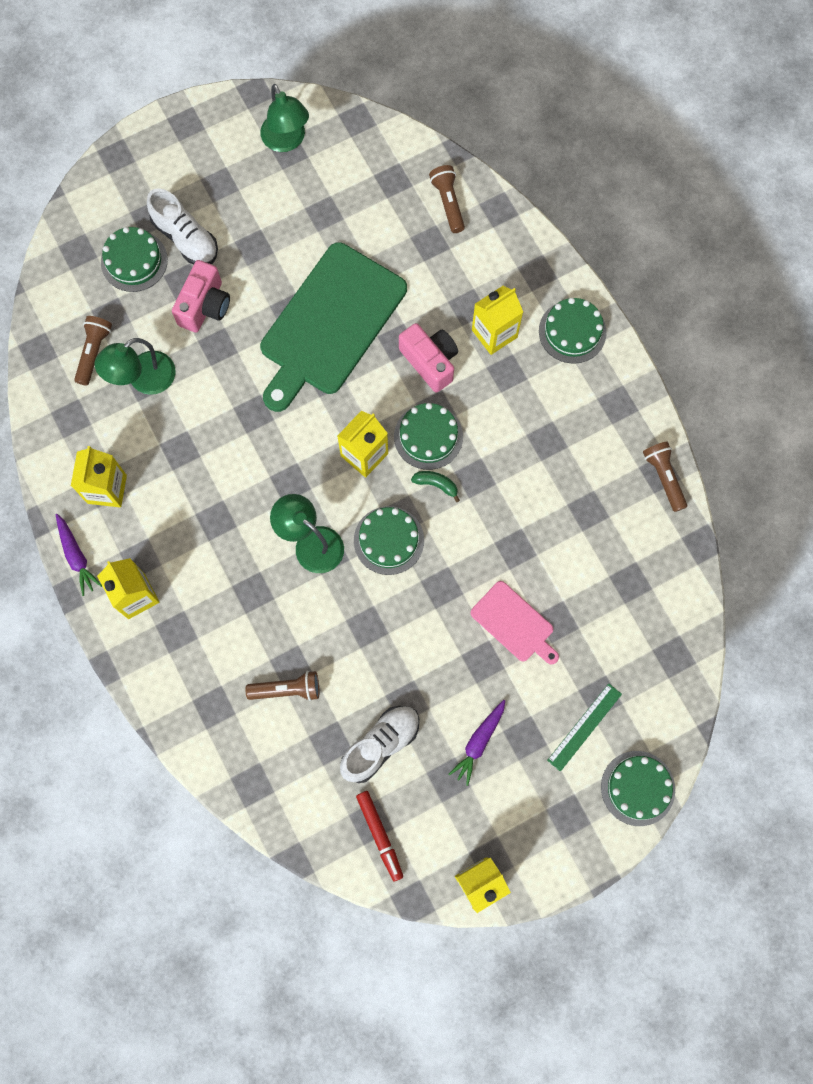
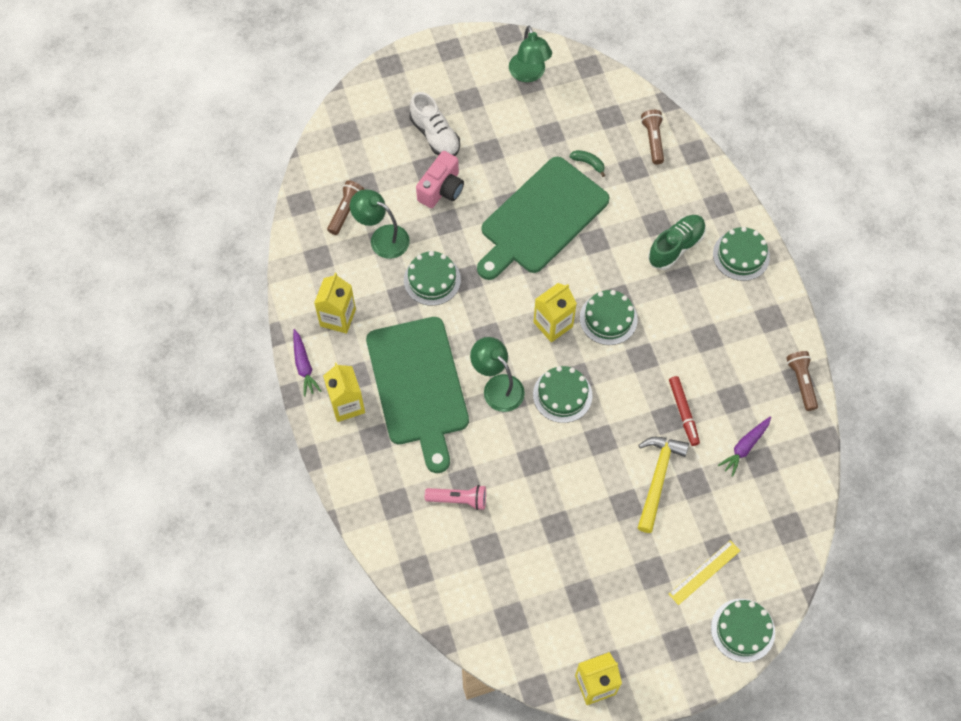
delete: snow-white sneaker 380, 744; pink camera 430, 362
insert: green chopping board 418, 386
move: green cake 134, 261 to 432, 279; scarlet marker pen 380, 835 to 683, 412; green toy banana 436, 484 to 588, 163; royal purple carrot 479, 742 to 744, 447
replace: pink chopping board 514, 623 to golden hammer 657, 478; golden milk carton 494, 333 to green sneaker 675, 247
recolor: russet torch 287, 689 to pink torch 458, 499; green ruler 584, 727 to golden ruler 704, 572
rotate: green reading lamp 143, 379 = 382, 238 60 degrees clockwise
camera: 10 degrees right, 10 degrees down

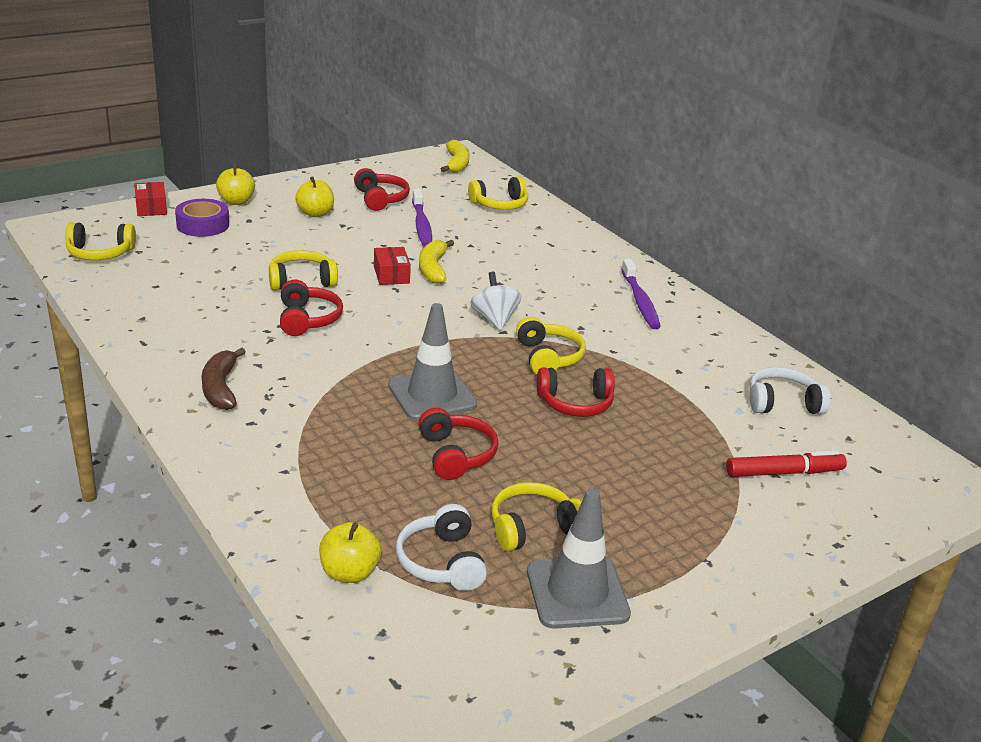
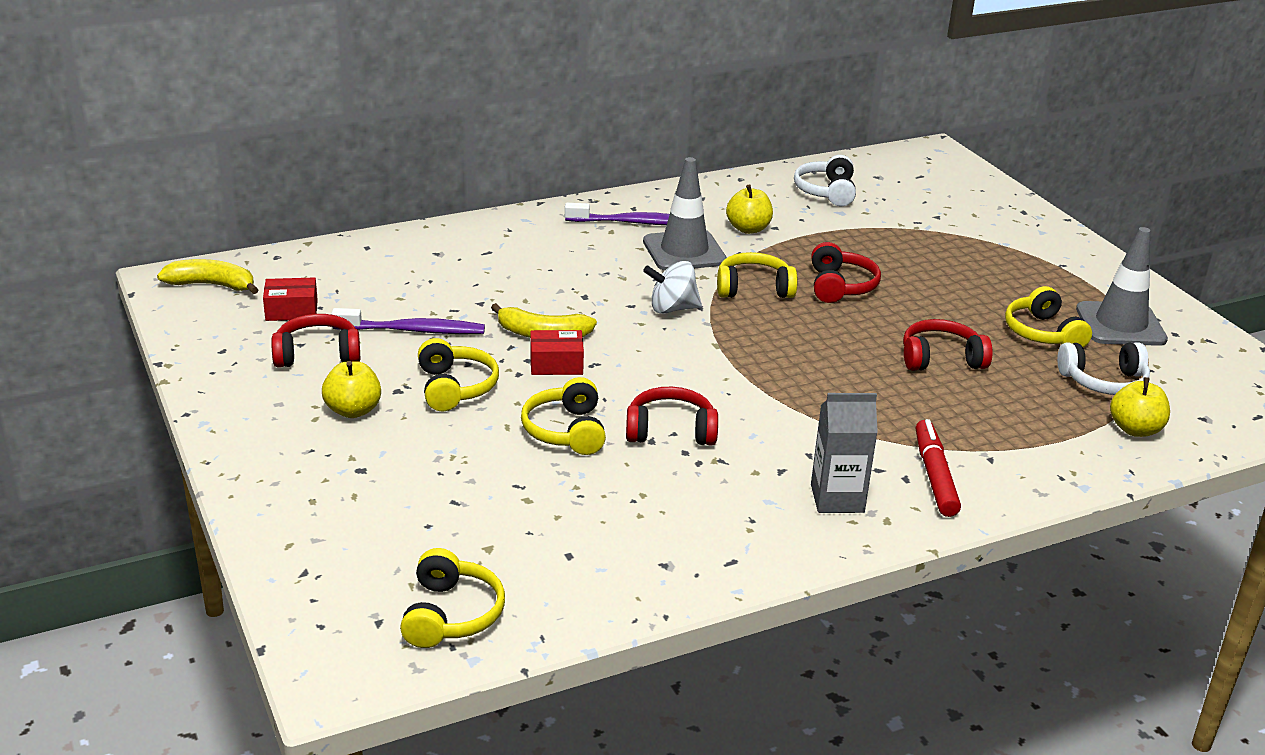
delete: royal purple tape 203, 225
move: scarlet box 151, 208 to 291, 310; golden apple 236, 201 to 748, 229; grey safety cone 432, 395 to 684, 251; golden headphones 500, 204 to 455, 387; scarlet marker pen 784, 472 to 934, 476
replace: russet toy banana 220, 388 to grey milk carton 837, 498
camera: 80 degrees left, 0 degrees up

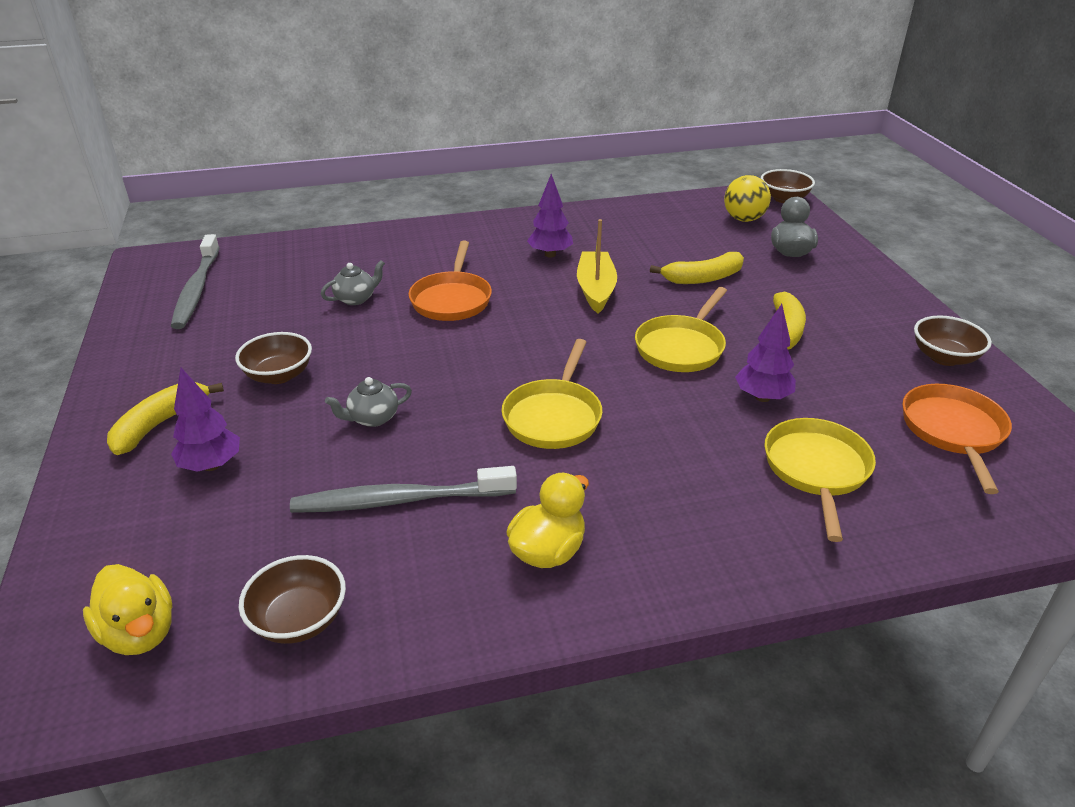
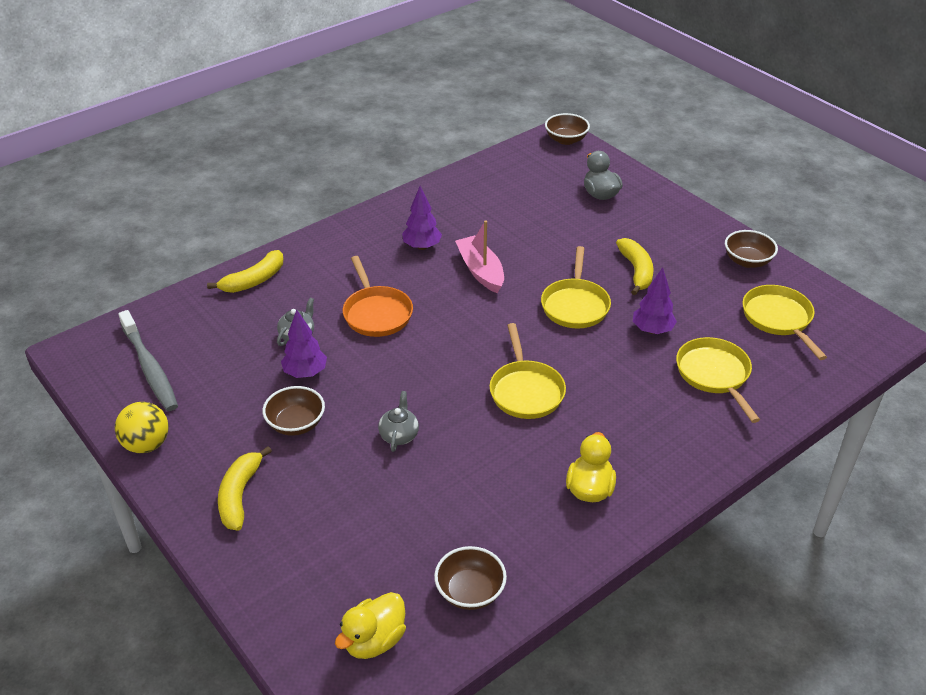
delete: grey tooth brush 400, 500
move: royal purple toy tree 211, 465 to 305, 373; golden toy banana 703, 278 to 254, 280; golden ball 744, 219 to 147, 444
recolor: golden boat 596, 289 to pink boat 480, 271; orange-coloured skillet 953, 431 to golden skillet 778, 319
rotate: golden toy duck 140, 633 = 374, 640 105 degrees clockwise; grey tea pot 372, 418 = 399, 435 150 degrees clockwise
camera: 25 degrees left, 5 degrees up

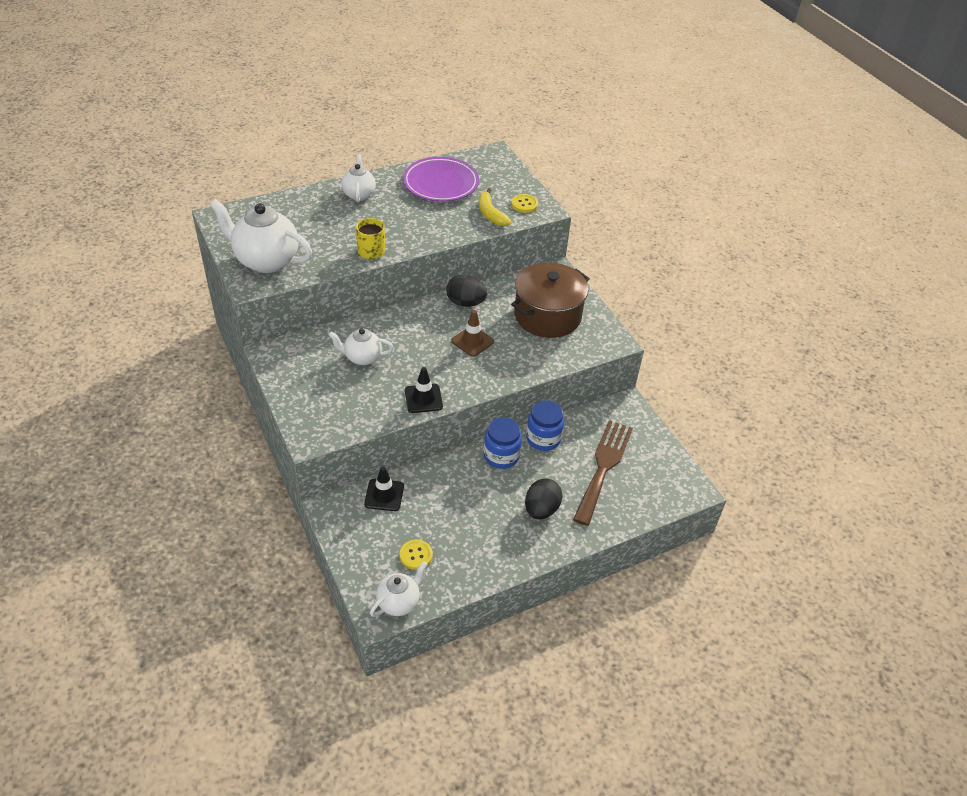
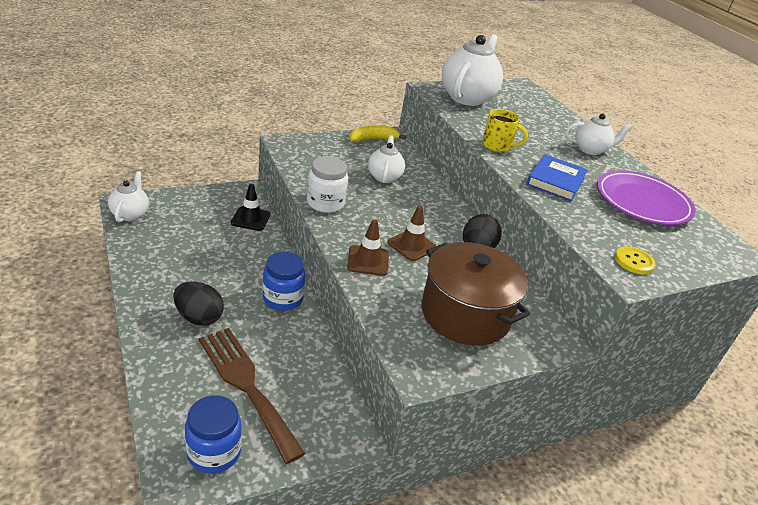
delete: golden sewing button 416, 555
insert: russet safety cone 368, 261; cobalt book 556, 181
move: golden toy banana 490, 214 to 373, 139; cobalt jar 543, 438 to 214, 452
replace: jet-black safety cone 423, 398 to snow-white jar 325, 203
rotate: snow-white tea pot 399, 602 = 130, 214 135 degrees counterclockwise; russet fork 603, 467 = 246, 385 150 degrees counterclockwise
camera: 90 degrees right, 10 degrees down

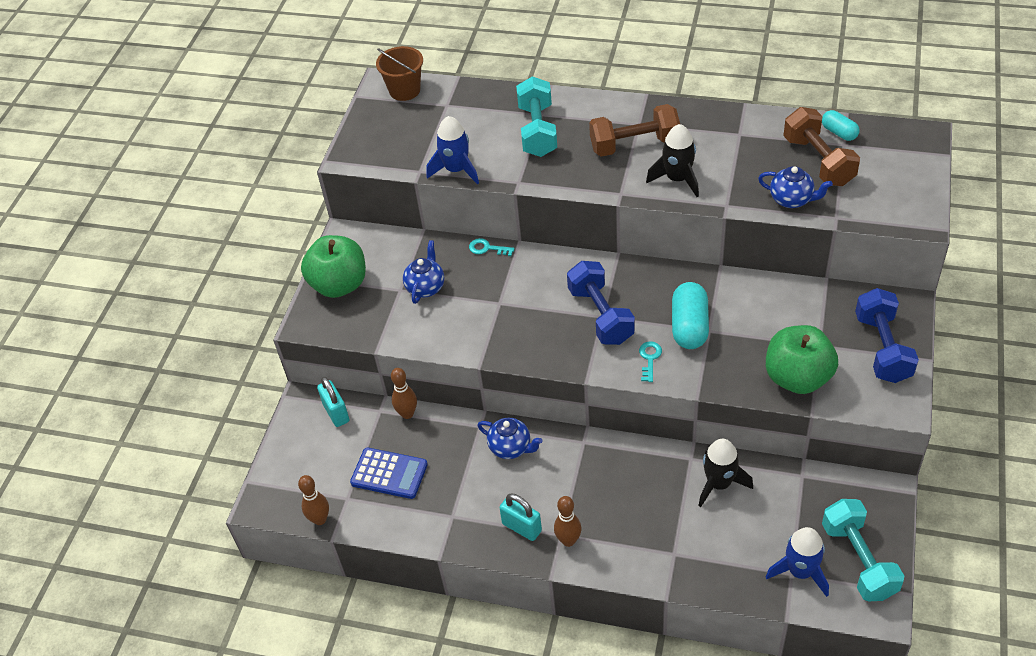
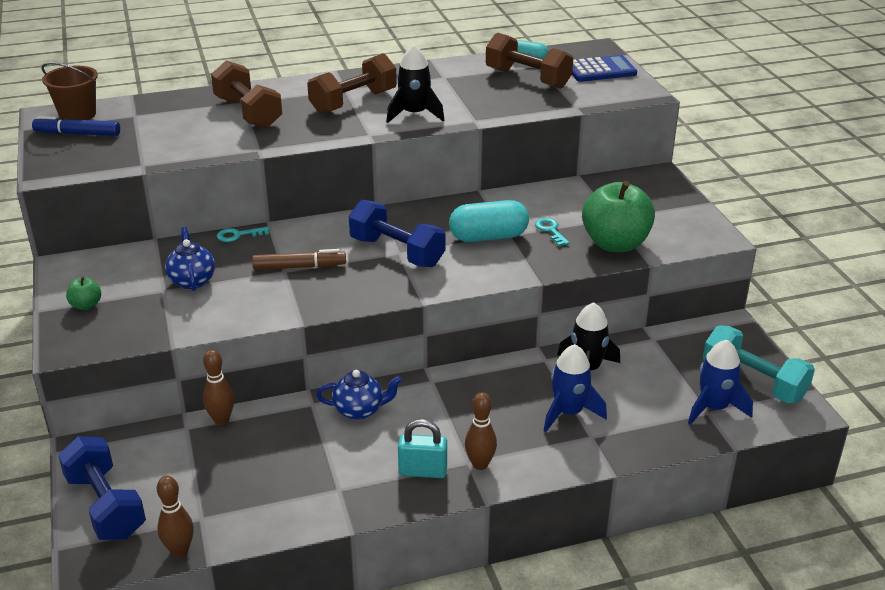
delete: teal lock 336, 413; cobalt tea pot 792, 200
insert: cobalt marker pen 78, 134; russet marker pen 299, 267
move: cobalt pocket calculator 389, 473 to 600, 70; cobalt spaceship 456, 170 to 569, 412; teal latchkey 649, 358 to 550, 230; cobalt hand weight 882, 348 to 105, 506
recolor: teal hand weight 537, 131 to russet hand weight 248, 113
rotate: teal capsule 689, 326 = 488, 237 75 degrees counterclockwise
resize: green apple 339, 285 = 86, 305 x0.43
camera: 35 degrees left, 15 degrees down

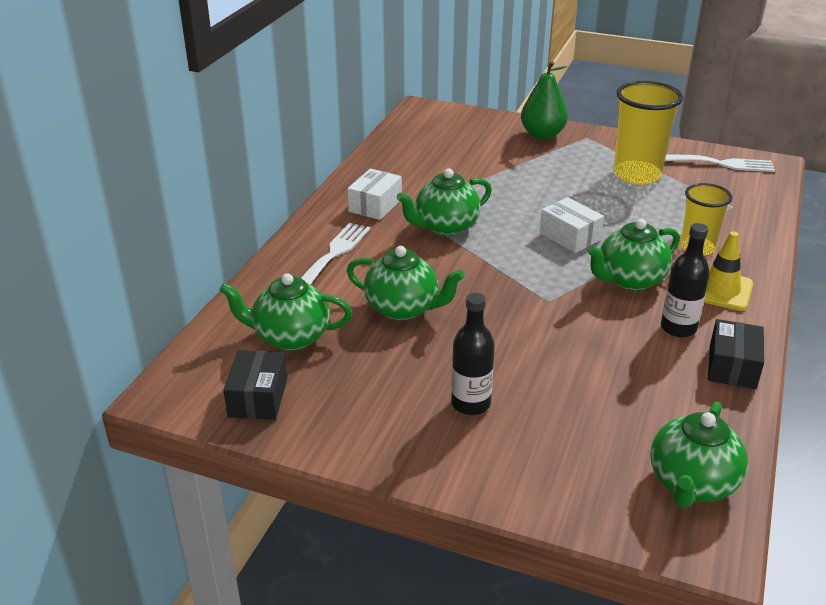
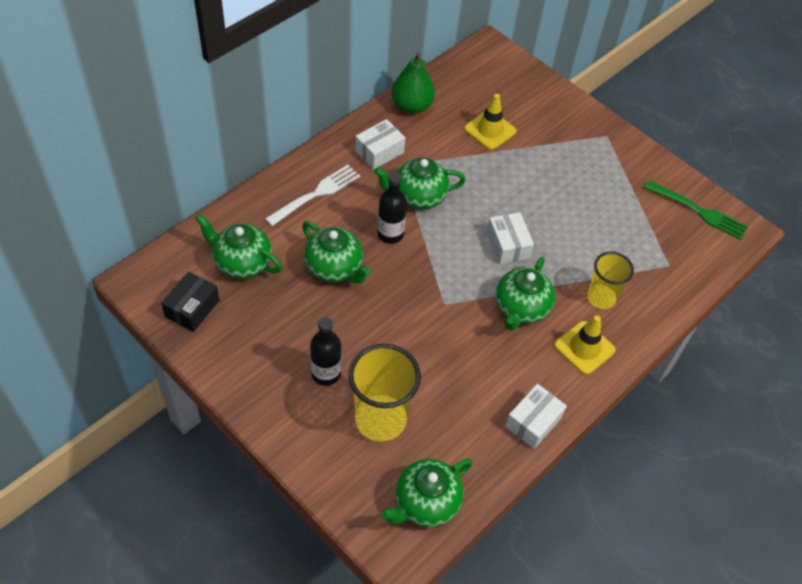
insert: golden safety cone 490, 130
move: green pear fruit 542, 135 to 411, 106; golden beaker 637, 175 to 380, 419; jet-black flask 678, 328 to 390, 234
recolor: snow-white fork 718, 164 to green fork 698, 211; jet-black box 732, 366 to snow-white box 533, 422
rotate: green tea pot 629, 280 = 521, 309 60 degrees counterclockwise
camera: 20 degrees right, 20 degrees up

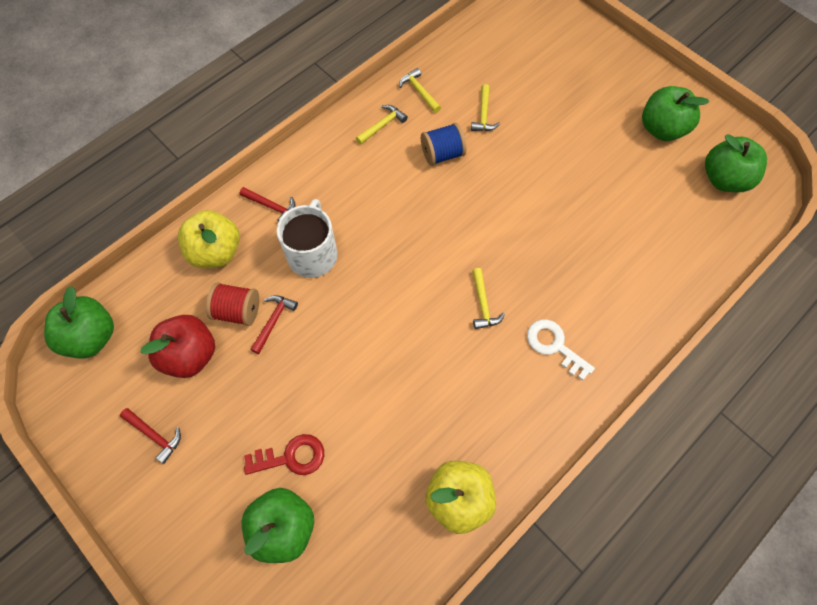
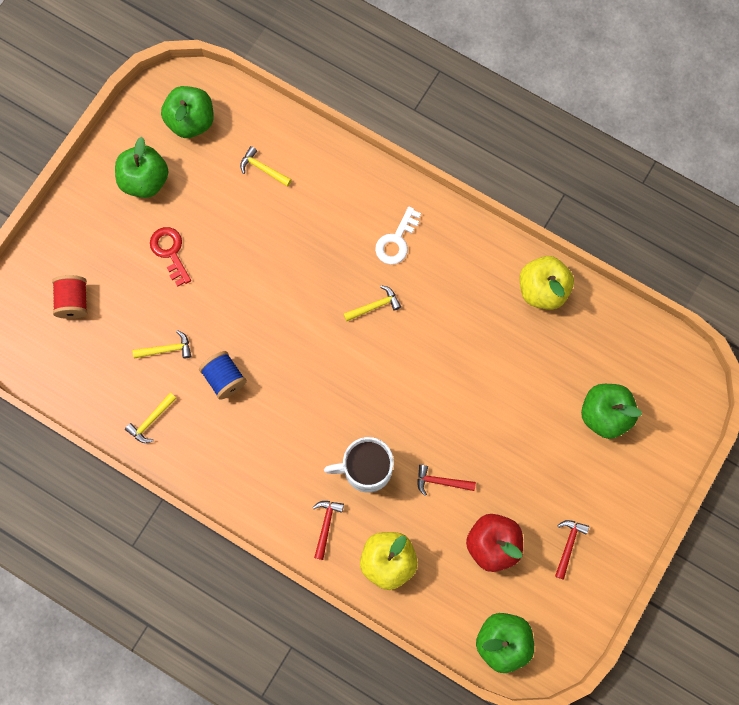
move: scarlet bobbin 238, 311 to 74, 301; scarlet latchkey 291, 457 to 170, 252; golden hammer 382, 125 to 263, 169
camera: 105 degrees left, 10 degrees up

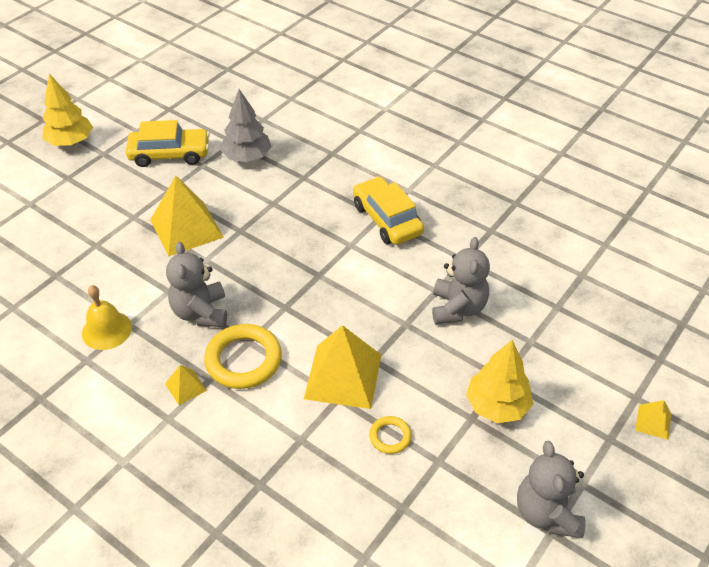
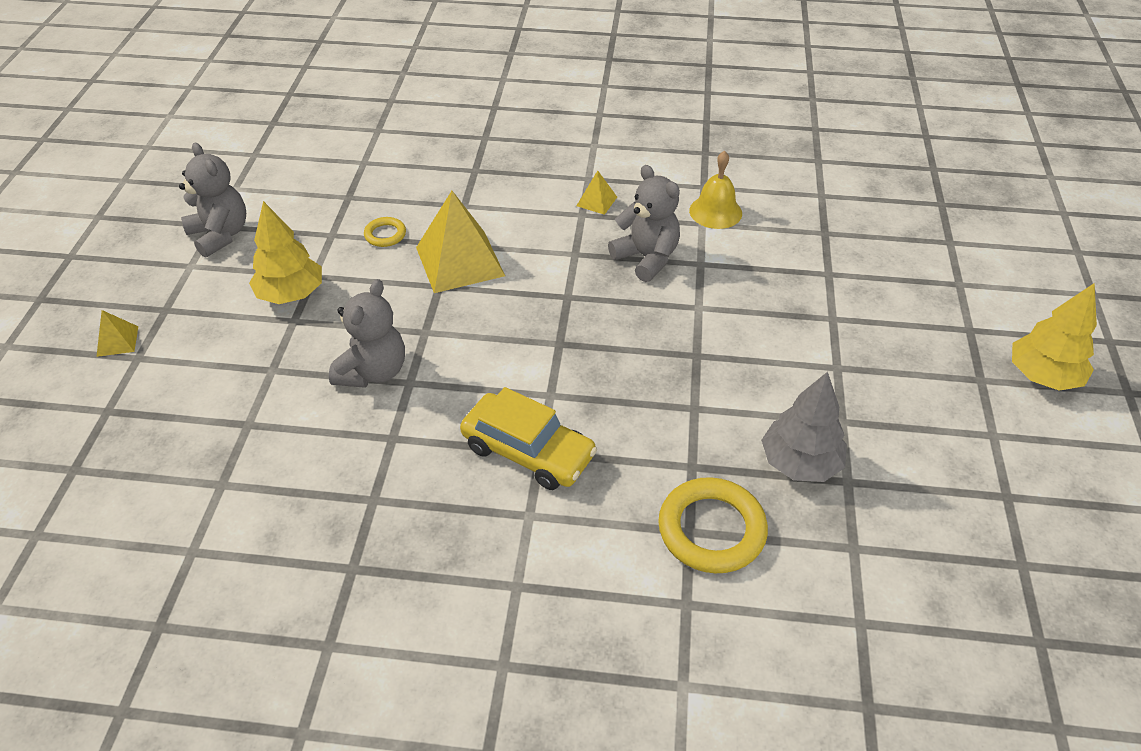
delete: golden car 169, 154; golden solid pyramid 186, 228
move: golden hoop 243, 360 to 711, 529
rotate: grey stuffed bear 457, 308 = 373, 371 135 degrees counterclockwise
camera: 150 degrees right, 0 degrees up

